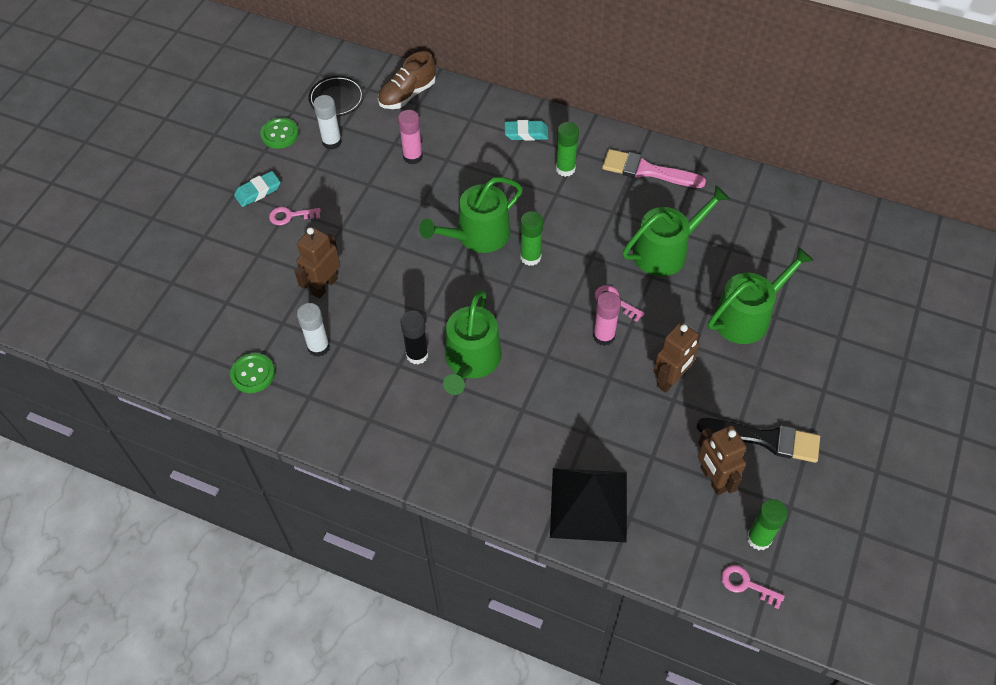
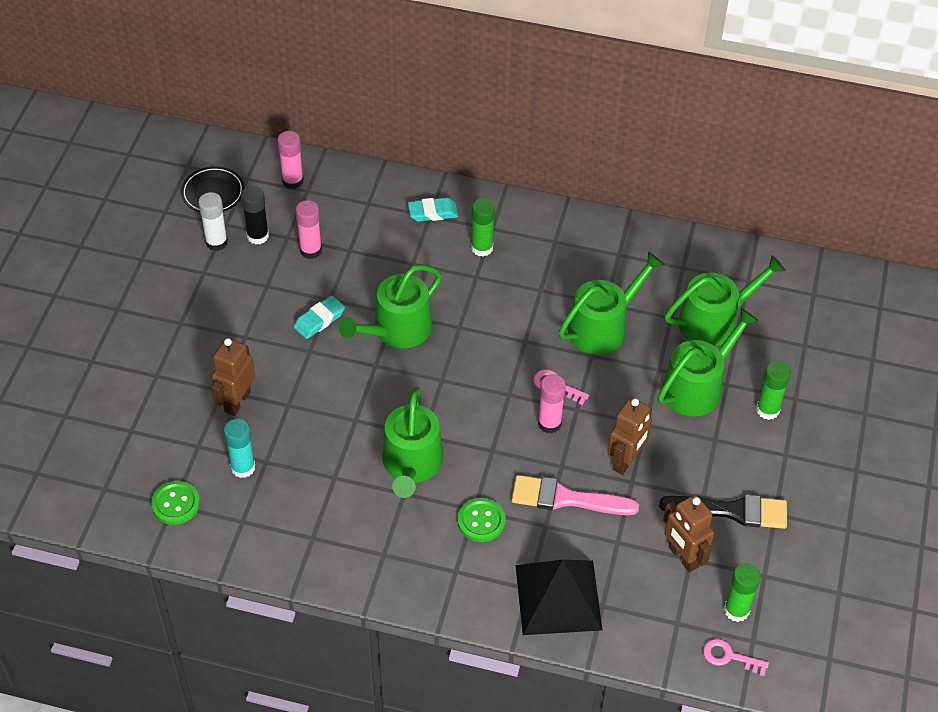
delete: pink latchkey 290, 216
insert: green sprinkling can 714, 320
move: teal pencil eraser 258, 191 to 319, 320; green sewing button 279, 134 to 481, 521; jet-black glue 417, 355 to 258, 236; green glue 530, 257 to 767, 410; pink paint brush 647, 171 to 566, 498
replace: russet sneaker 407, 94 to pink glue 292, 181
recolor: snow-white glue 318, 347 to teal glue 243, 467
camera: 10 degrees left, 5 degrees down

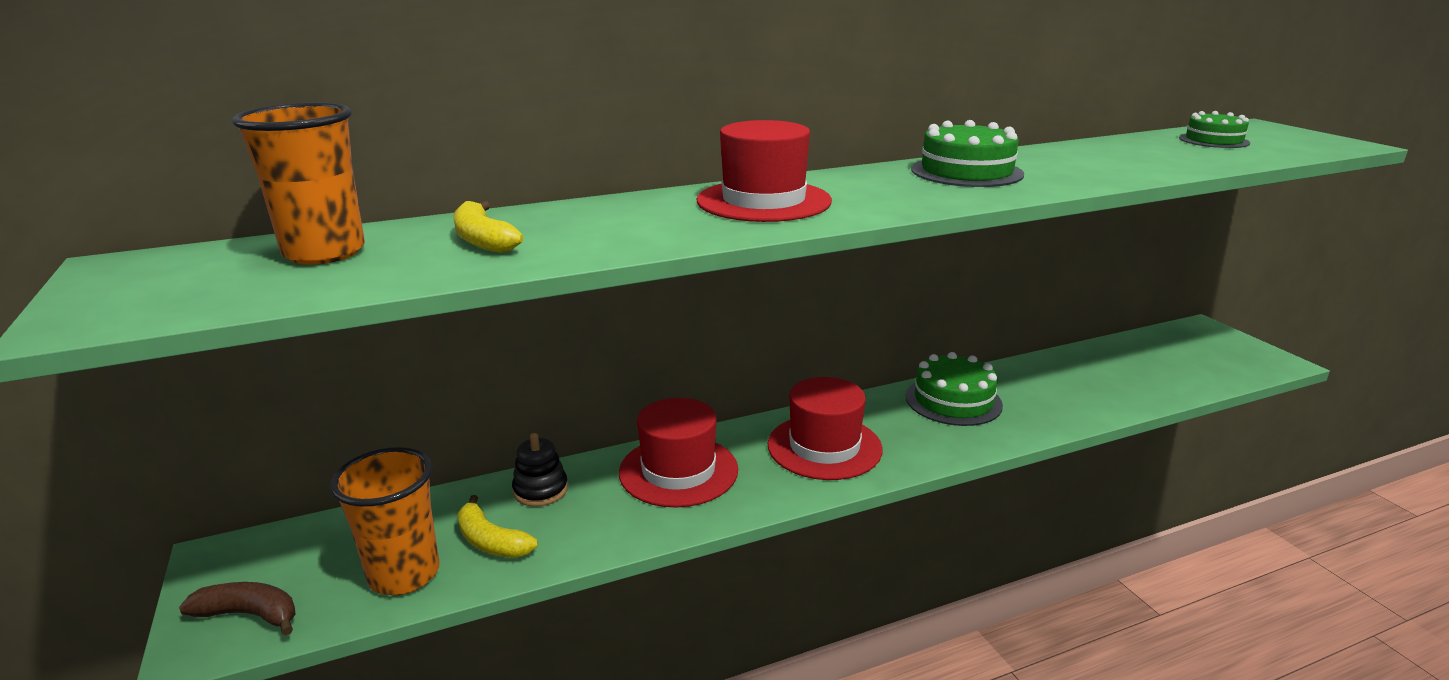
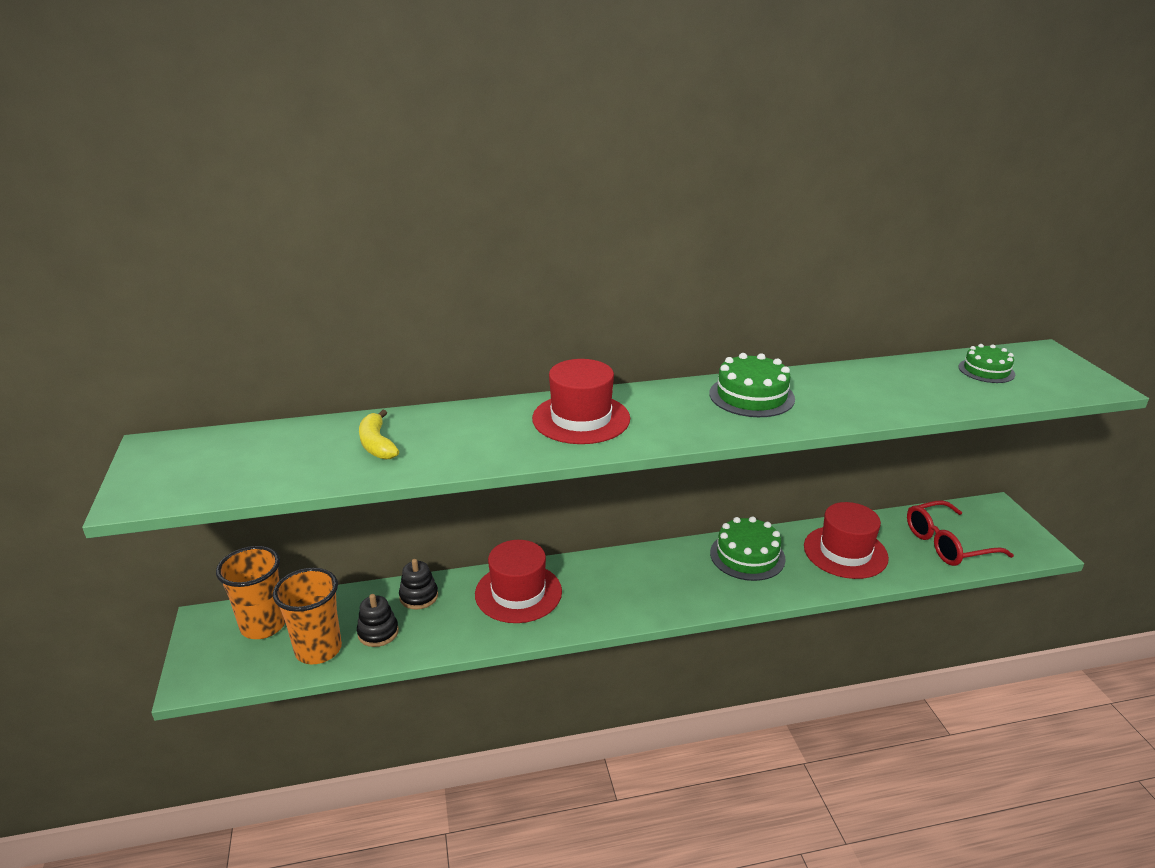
delete: russet toy banana 249, 615
insert: scarlet eyeglasses 947, 544
move: orange-coloured beaker 324, 253 to 263, 625; scarlet top hat 824, 447 to 845, 552
replace: golden toy banana 491, 541 to jet-black ring stacker 378, 632
camera: 10 degrees right, 5 degrees up

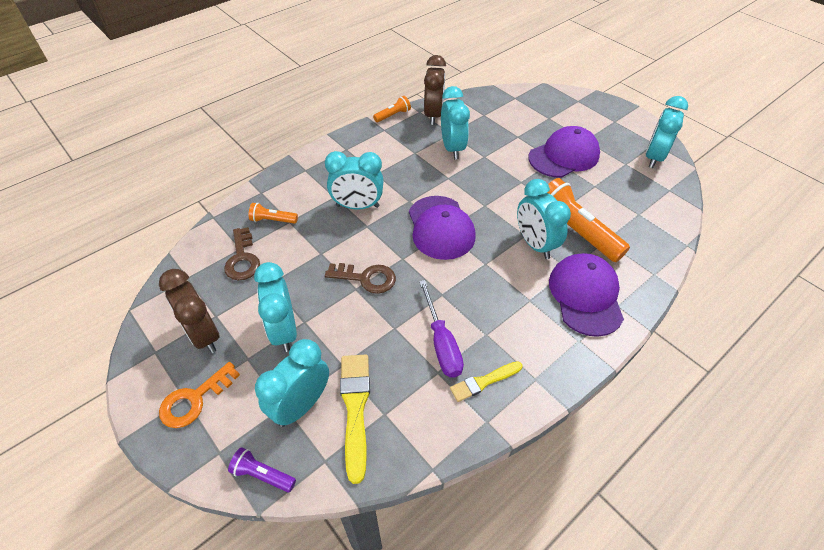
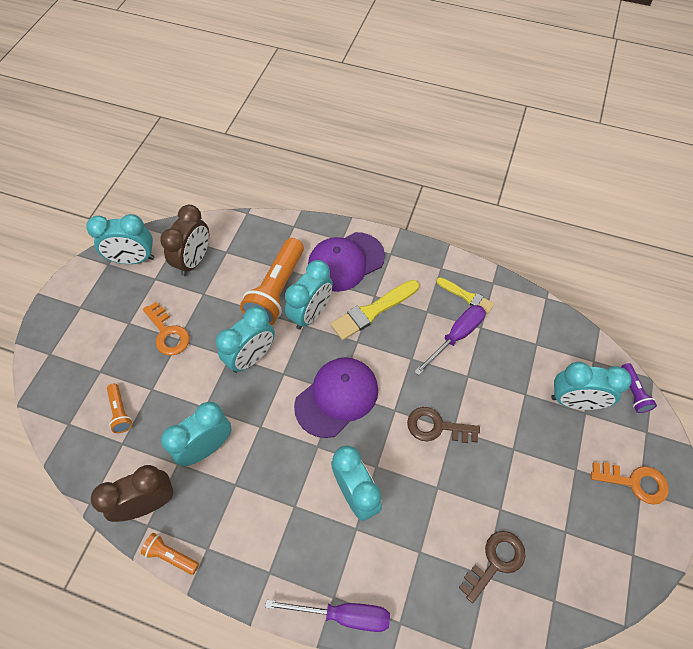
insert: royal purple hand screwdriver 343, 614
move: russet alarm clock 204, 335 to 194, 261; orange-coloured torch 272, 220 to 120, 412; teal alarm clock 284, 331 to 251, 357; golden paint brush 355, 408 to 373, 311
replace: royal purple cap 564, 156 to orange-coloured latchkey 168, 333
rotate: russet latchkey 366, 278 = 436, 427 60 degrees counterclockwise
camera: 120 degrees left, 10 degrees up

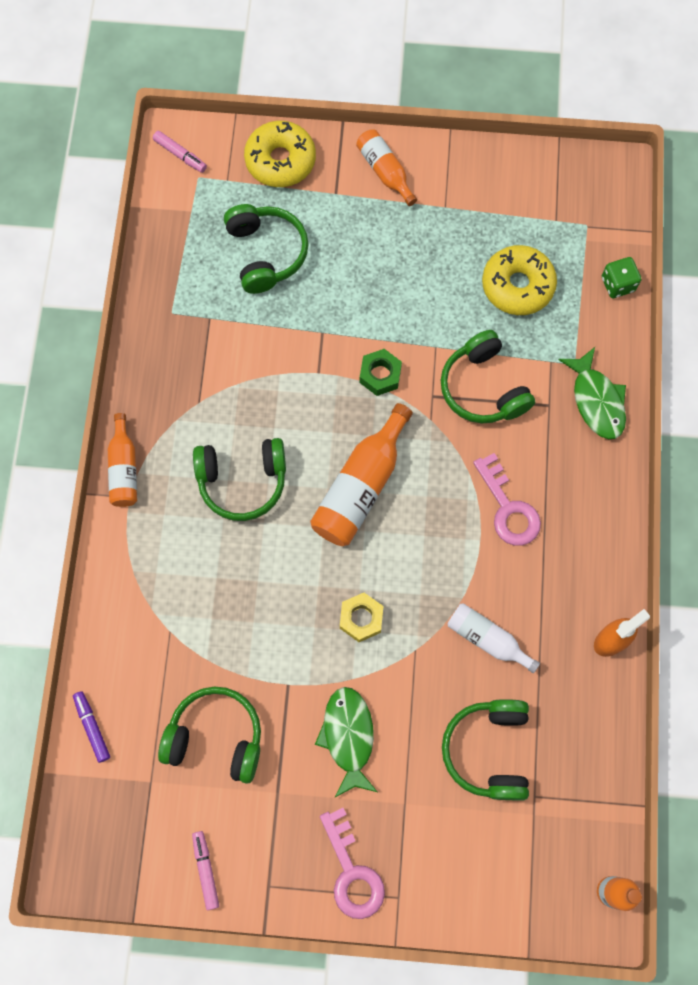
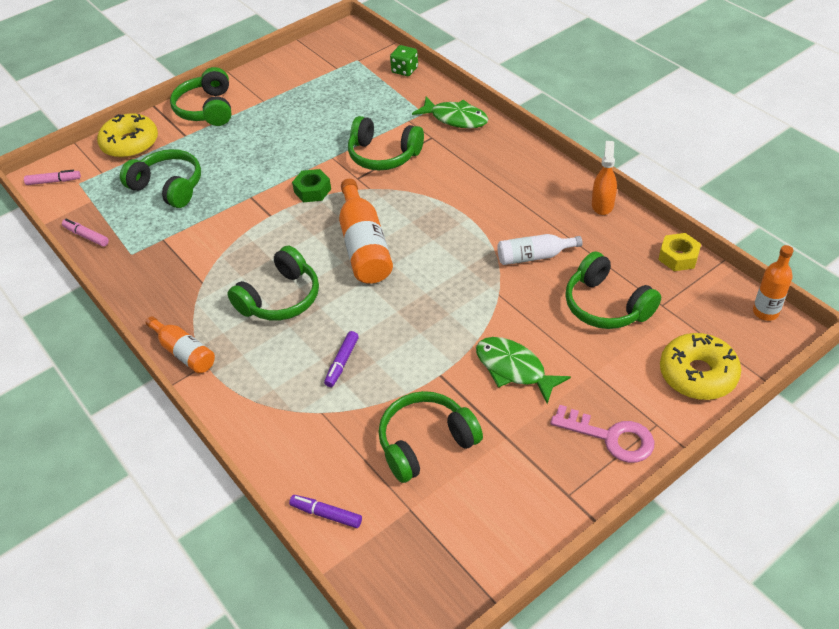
delete: pink latchkey 508, 508
insert: royal purple marker pen 342, 362
move: pink marker pen 206, 870 to 86, 236; golden hexagon nut 361, 619 to 678, 257; golden glazed donut 517, 285 to 697, 374
replace: orange-coloured flask 385, 171 to green headphones 207, 109
camera: 40 degrees left, 25 degrees down

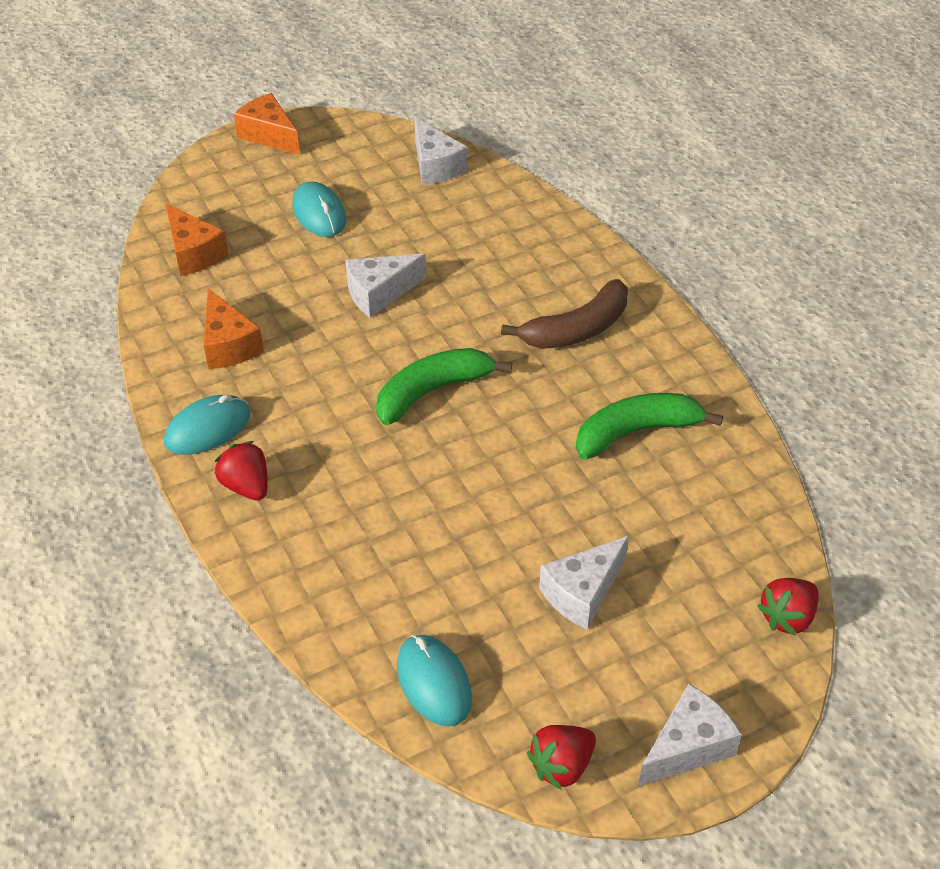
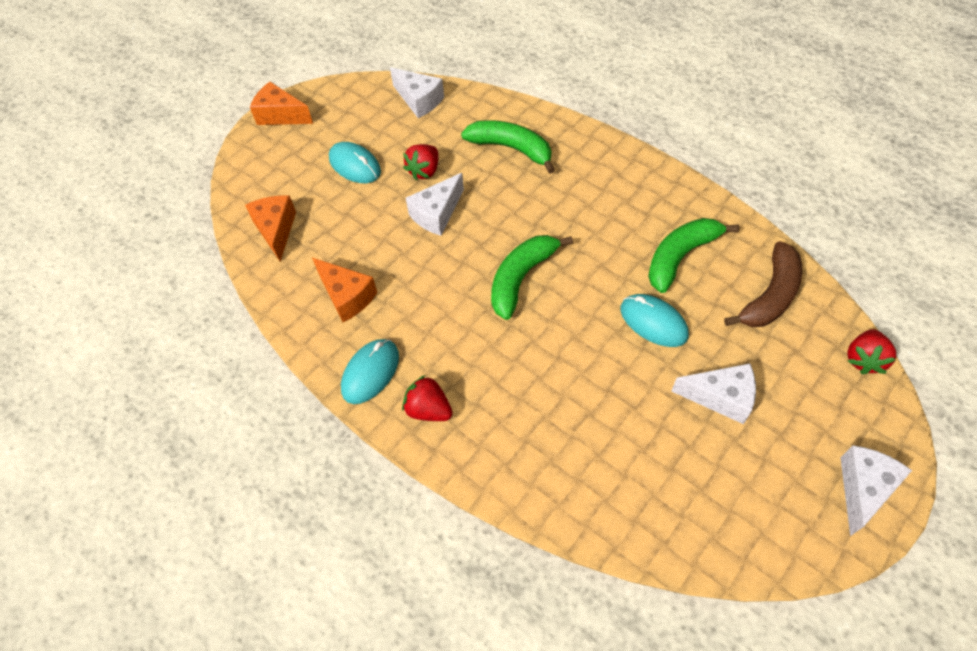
insert: green toy banana 511, 148
move: teal mouse 433, 682 to 653, 322; russet toy banana 577, 329 to 770, 296; scarlet berry 561, 766 to 424, 171
rotate: orange-coloured cheese 193, 253 = 276, 230 135 degrees counterclockwise; snow-white cheese 582, 593 = 720, 397 105 degrees counterclockwise
camera: 20 degrees left, 10 degrees up

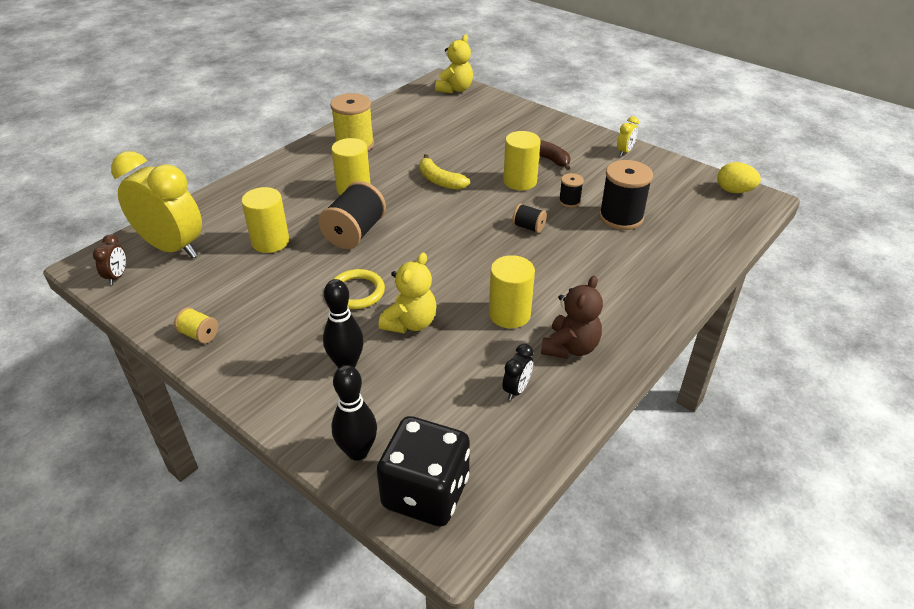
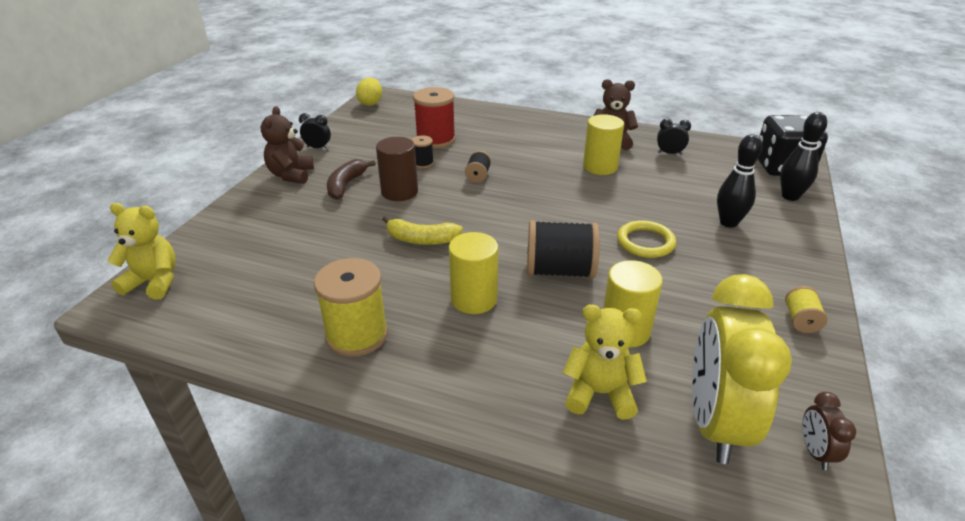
insert: russet stuffed bear 291, 175
move: golden stuffed bear 410, 323 to 599, 393
recolor: golden cylinder shape 520, 181 to russet cylinder shape 399, 192; jet-black bobbin 621, 217 to scarlet bobbin 435, 140; golden alarm clock 624, 152 to jet-black alarm clock 318, 148
rotate: russet alarm clock 117, 276 = 815, 452 75 degrees counterclockwise; golden toy banana 440, 181 = 421, 239 75 degrees clockwise
camera: 110 degrees left, 5 degrees down

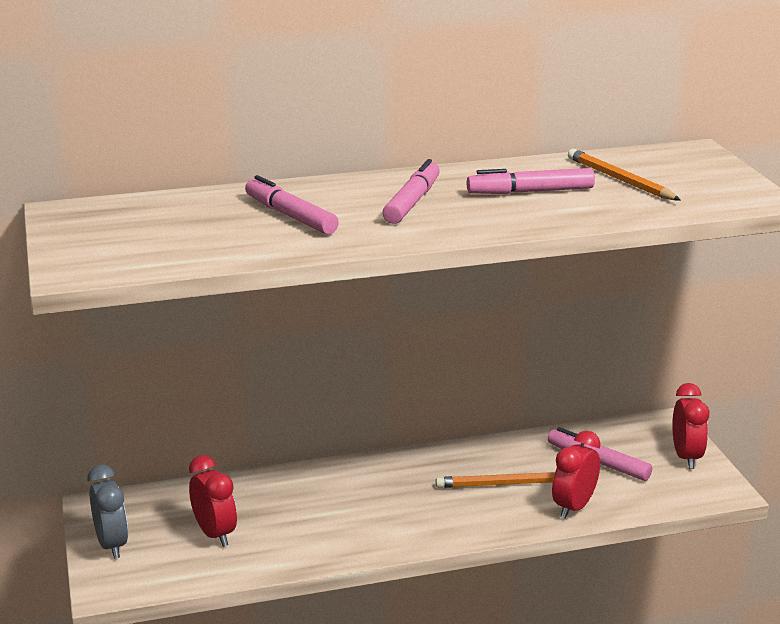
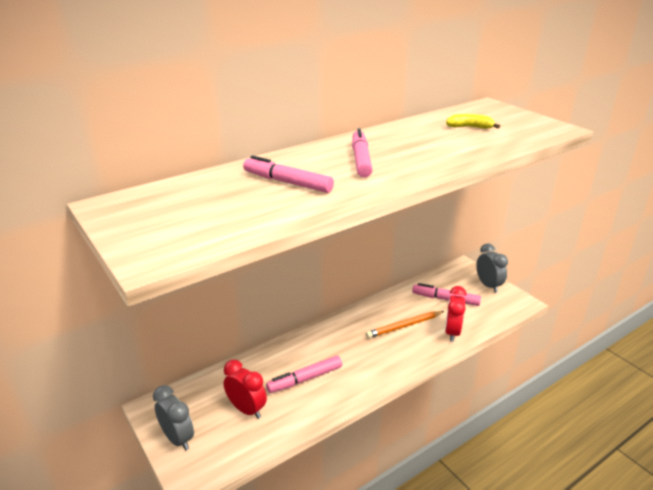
move: pink marker pen 530, 192 to 305, 379
replace: orange-coloured wooden pencil 620, 180 to golden toy banana 470, 127
recolor: scarlet alarm clock 686, 457 to grey alarm clock 488, 285
camera: 20 degrees left, 5 degrees up

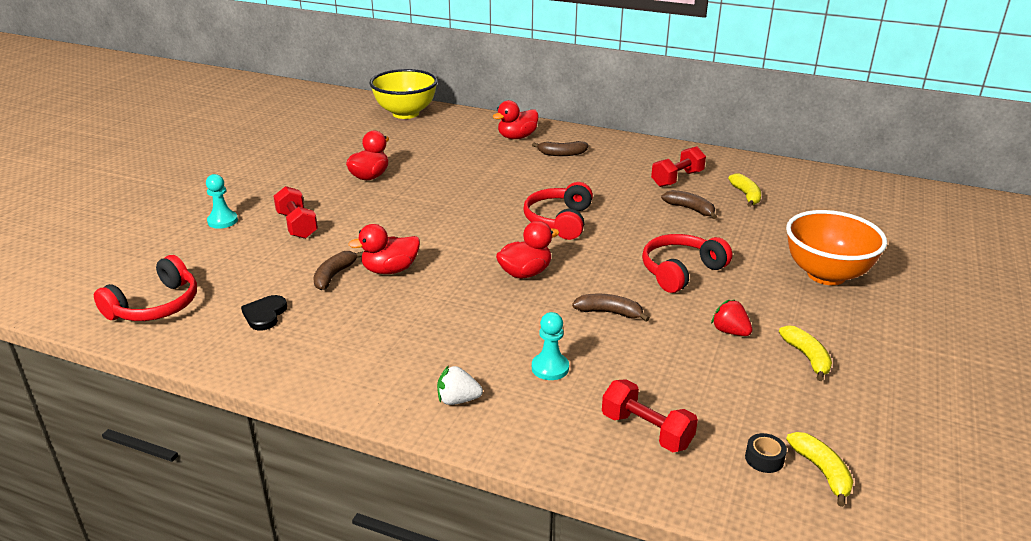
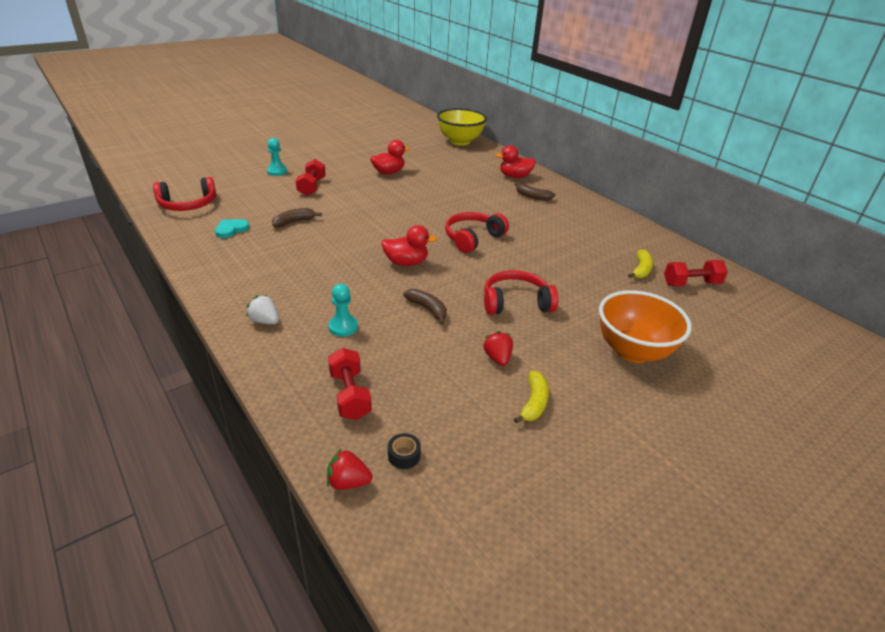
delete: scarlet toy duck 390, 270; russet toy banana 690, 209; golden toy banana 822, 471
insert: scarlet berry 348, 482
move: scarlet hand weight 677, 179 to 691, 284
recolor: jet-black love heart 265, 315 to teal love heart 231, 229
camera: 30 degrees right, 5 degrees up

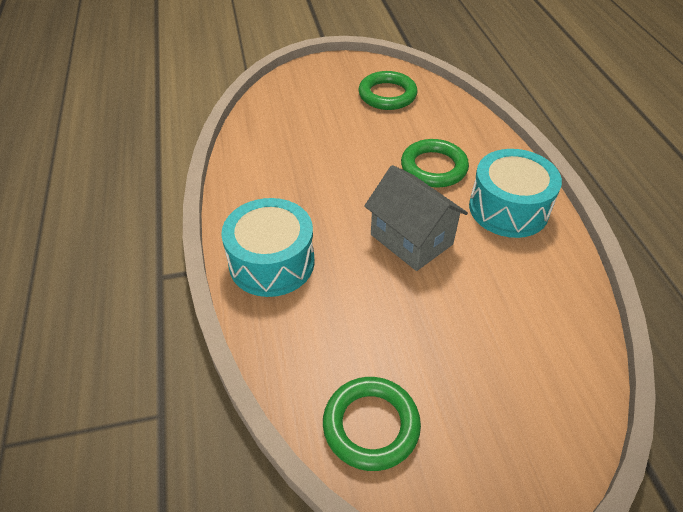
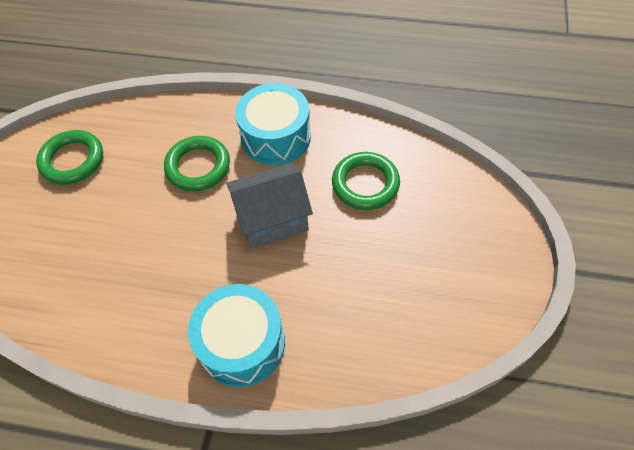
move: green hoop 371, 426 to 365, 184
camera: 65 degrees left, 10 degrees up

